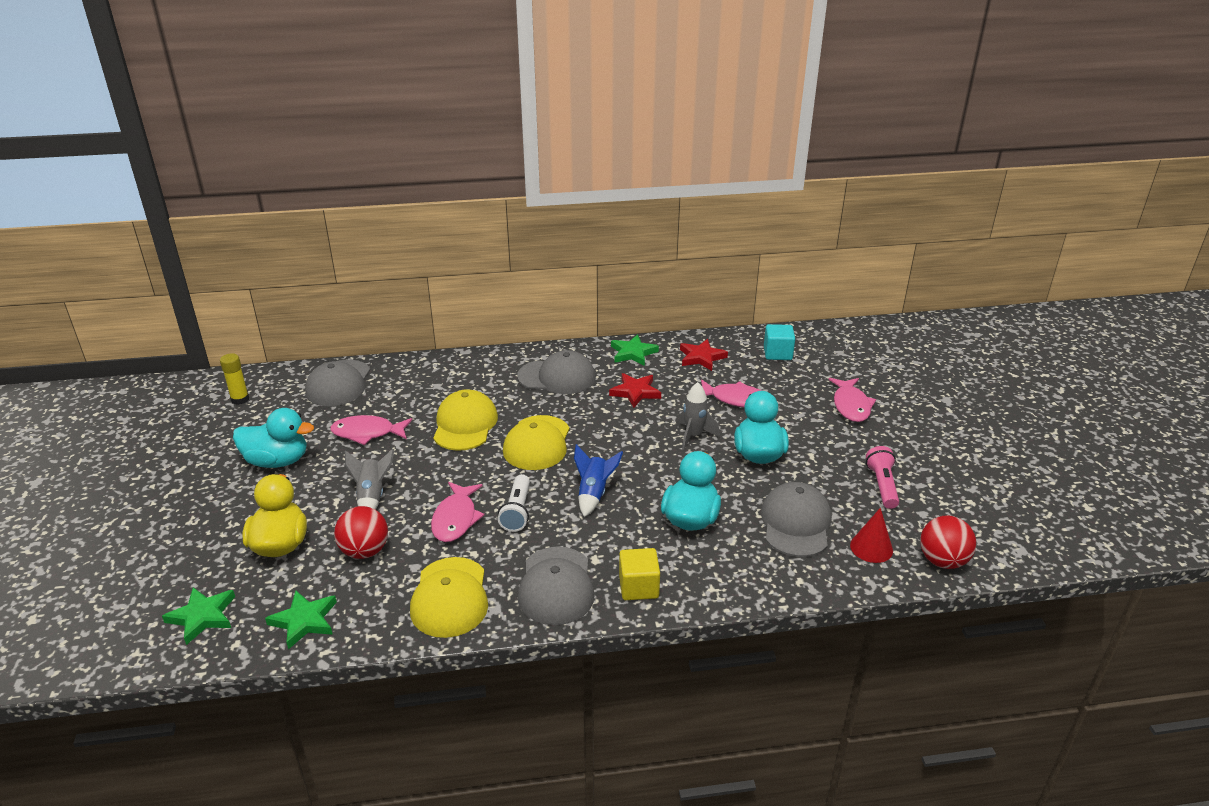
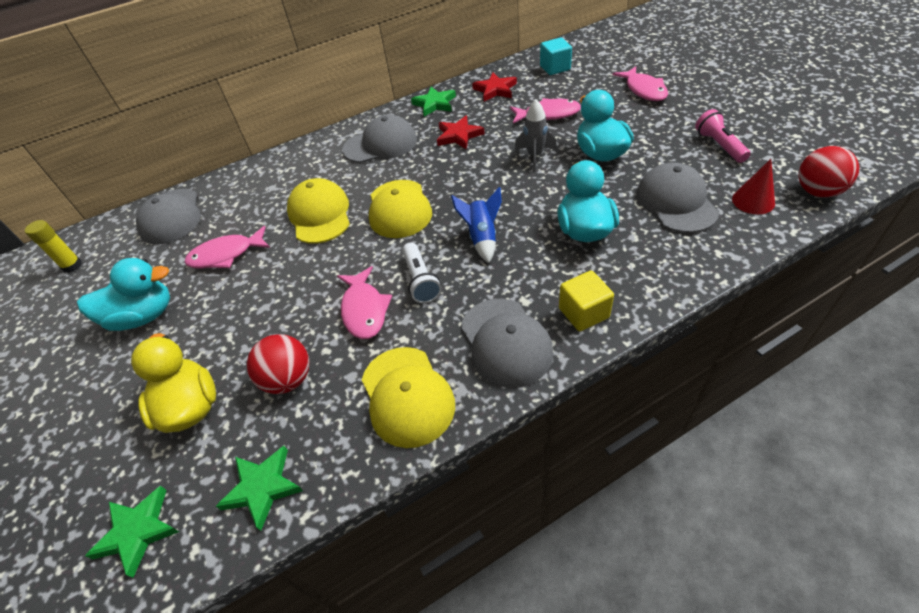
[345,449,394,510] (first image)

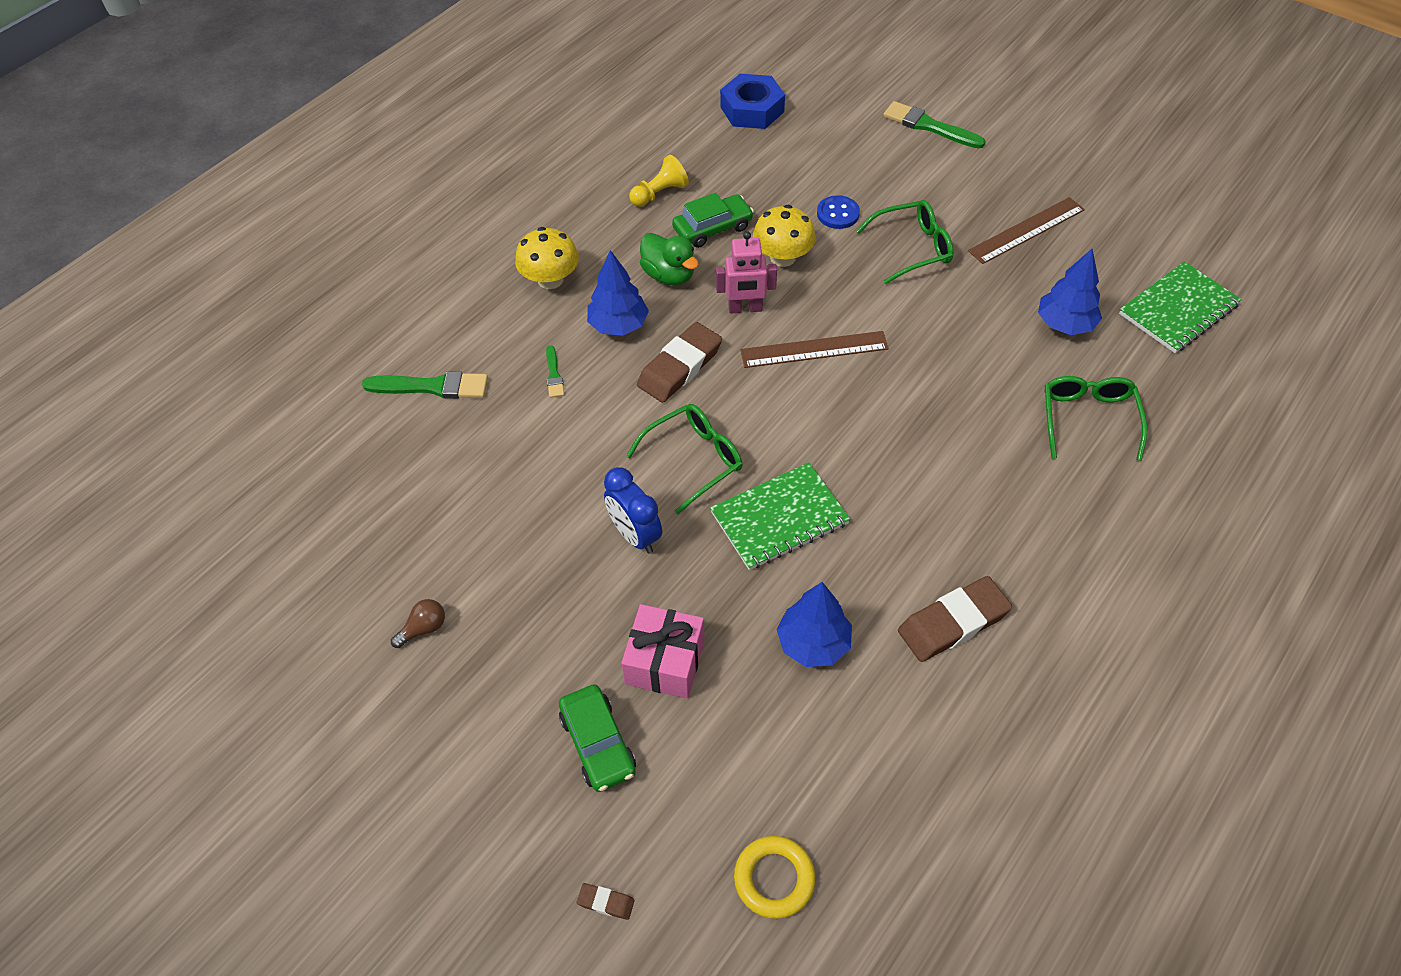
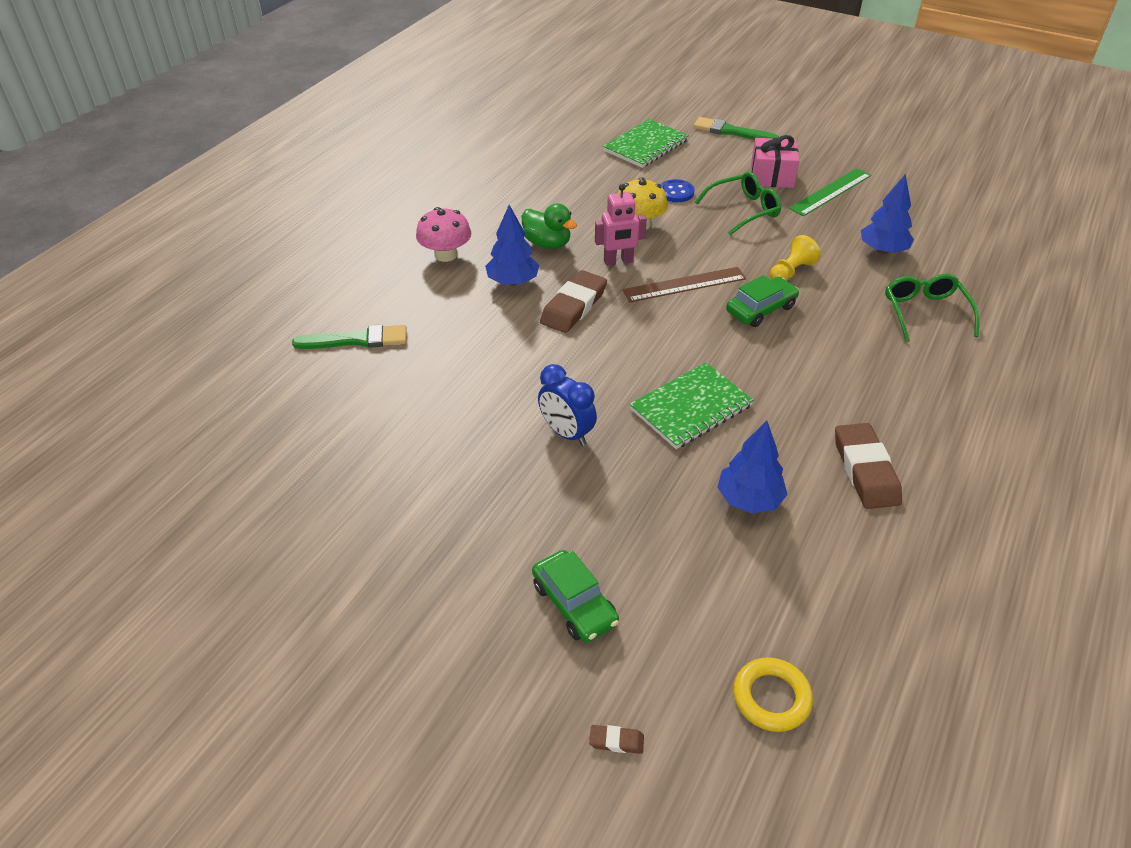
[720,74,785,129] (first image)
[770,235,821,281]
[726,275,799,327]
[789,168,871,216]
[416,207,471,262]
[603,119,689,168]
[546,345,564,398] (first image)
[626,404,742,515] (first image)
[835,423,902,509]
[391,599,445,648] (first image)
[751,135,799,188]

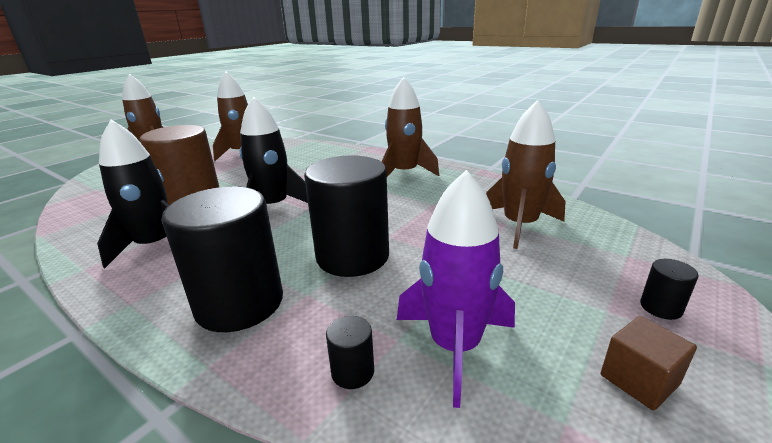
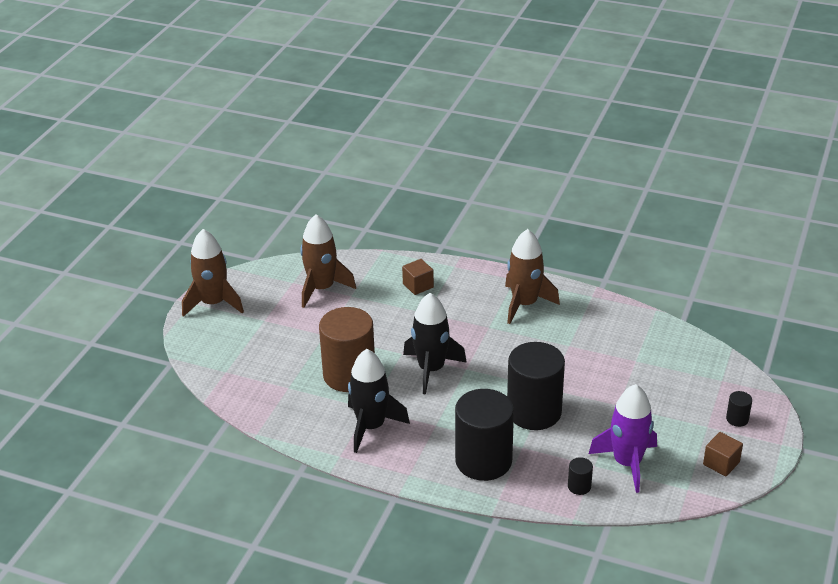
[486,100,566,249] (first image)
[402,259,434,295]

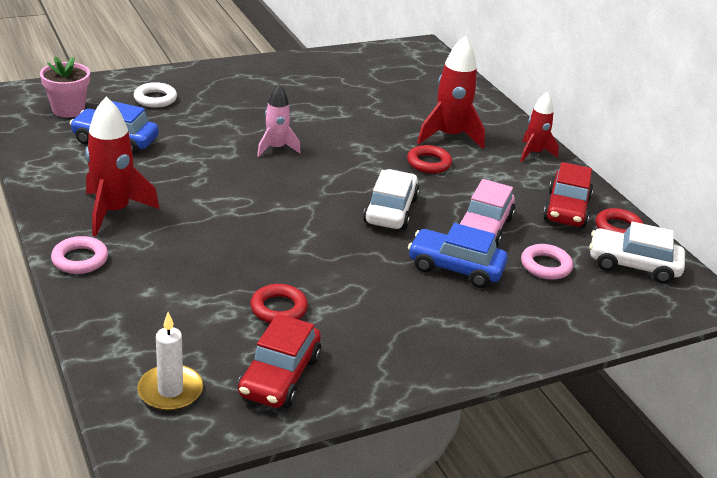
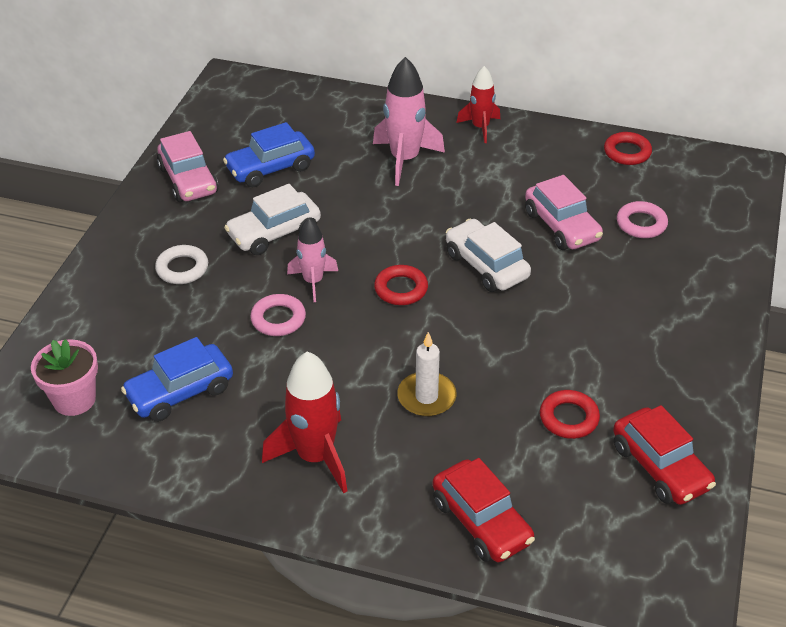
[373,57,445,186]
[155,245,208,284]
[374,265,428,305]
[433,458,535,562]
[224,184,321,255]
[223,122,315,187]
[250,294,306,336]
[397,332,457,417]
[157,131,219,202]

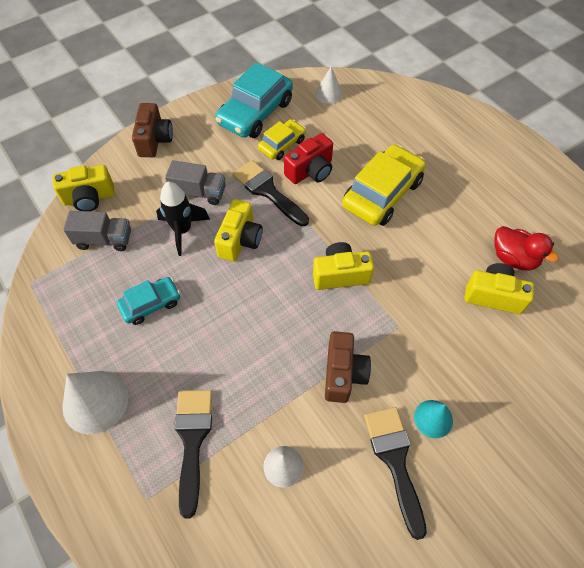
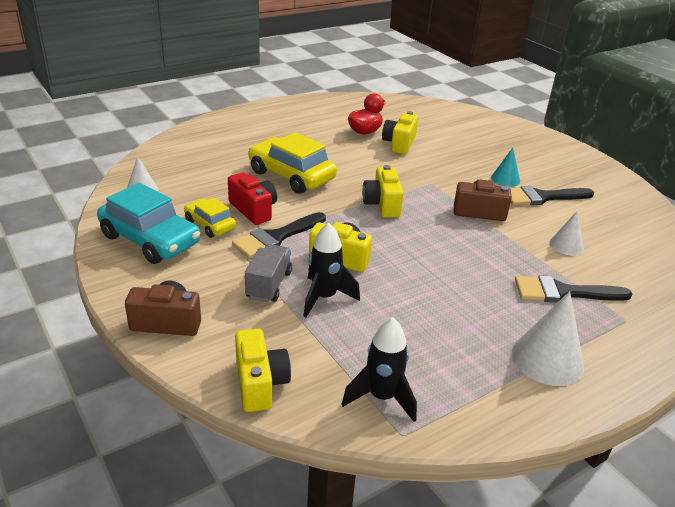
[63,211,131,251] (first image)
[117,277,181,325] (first image)
[342,317,417,422]

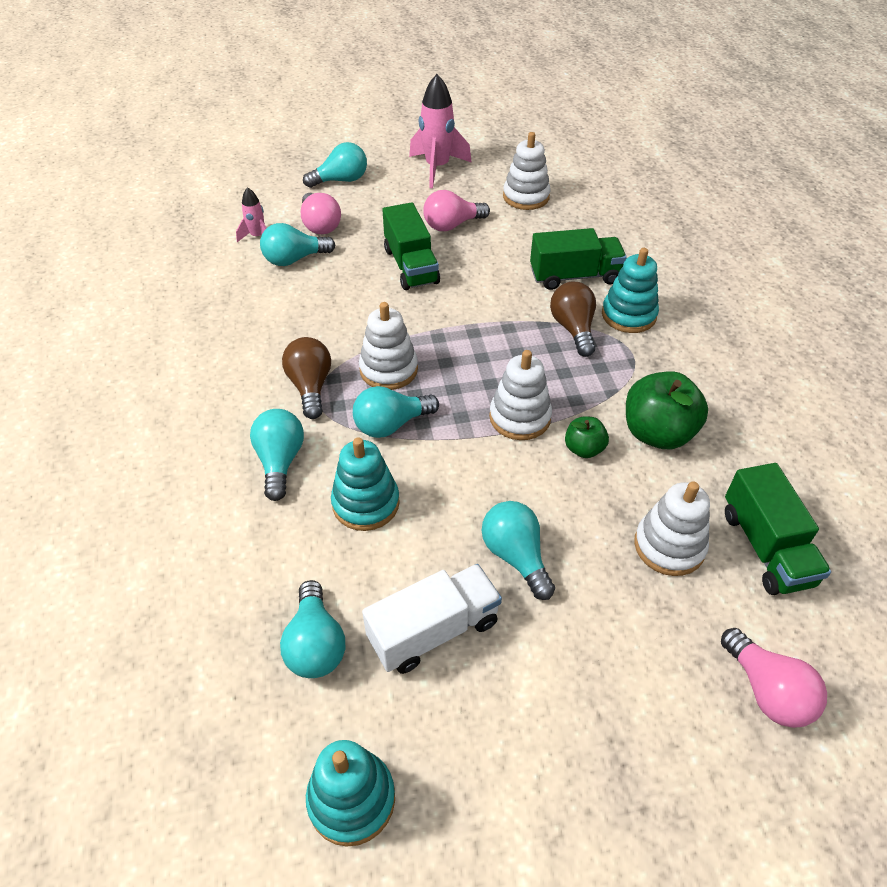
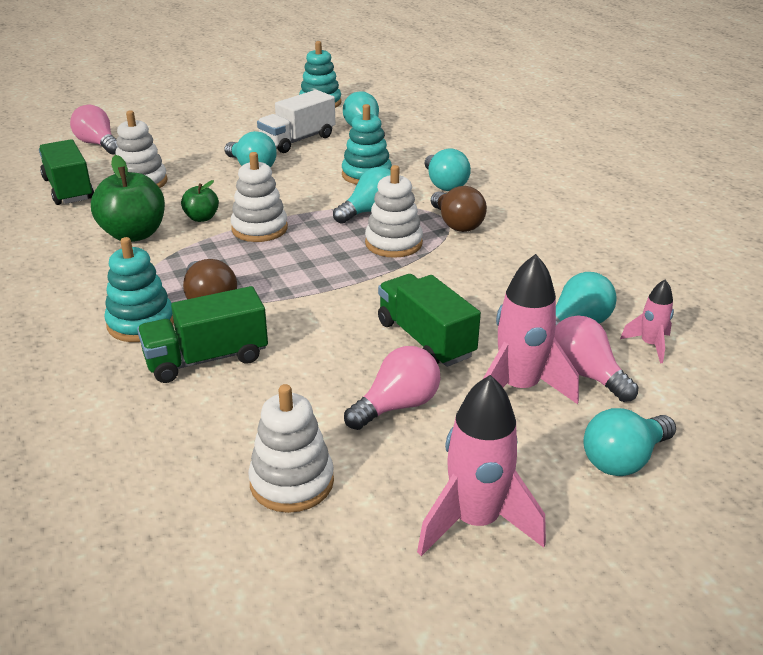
[483,254,579,404]

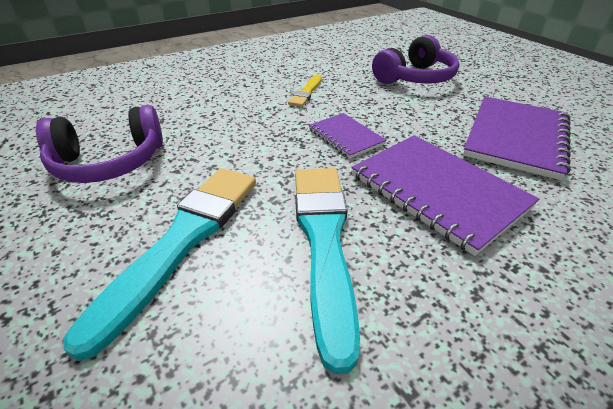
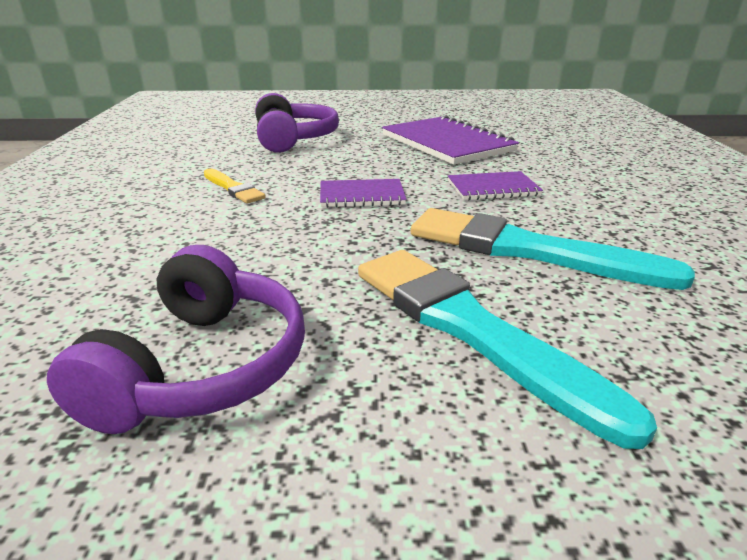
[448,171,543,200]

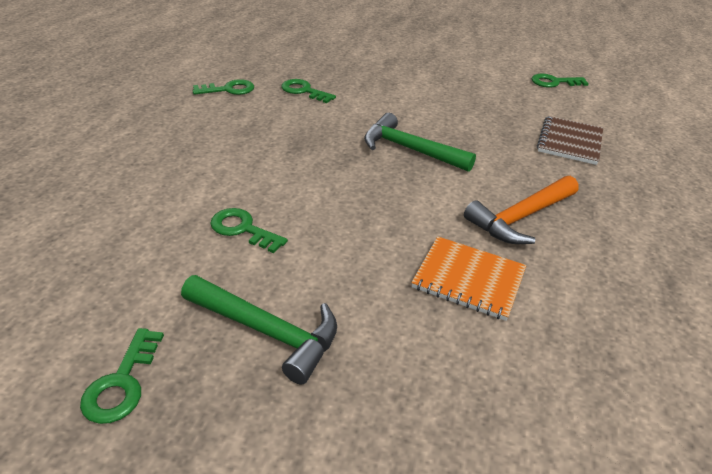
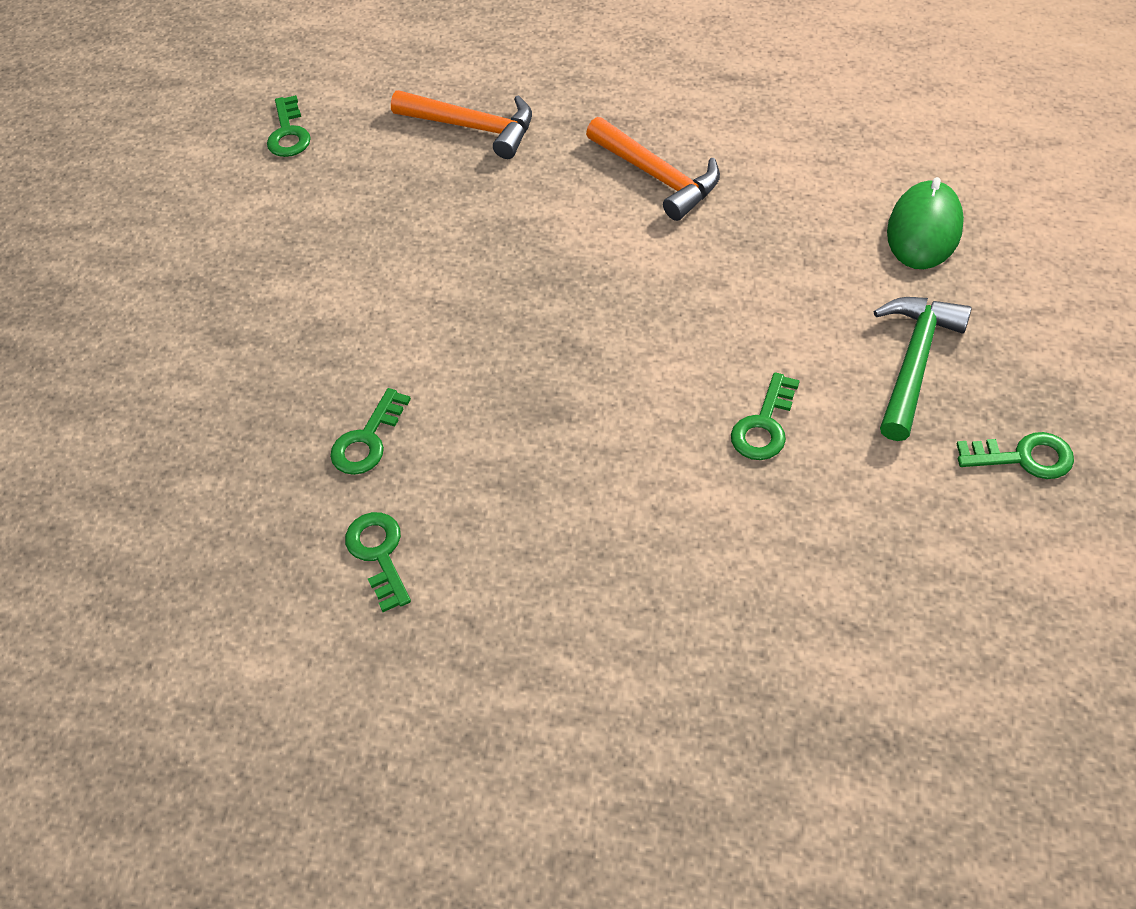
[364,113,476,172] (first image)
[391,90,532,159]
[411,236,526,321] (first image)
[887,177,964,269]

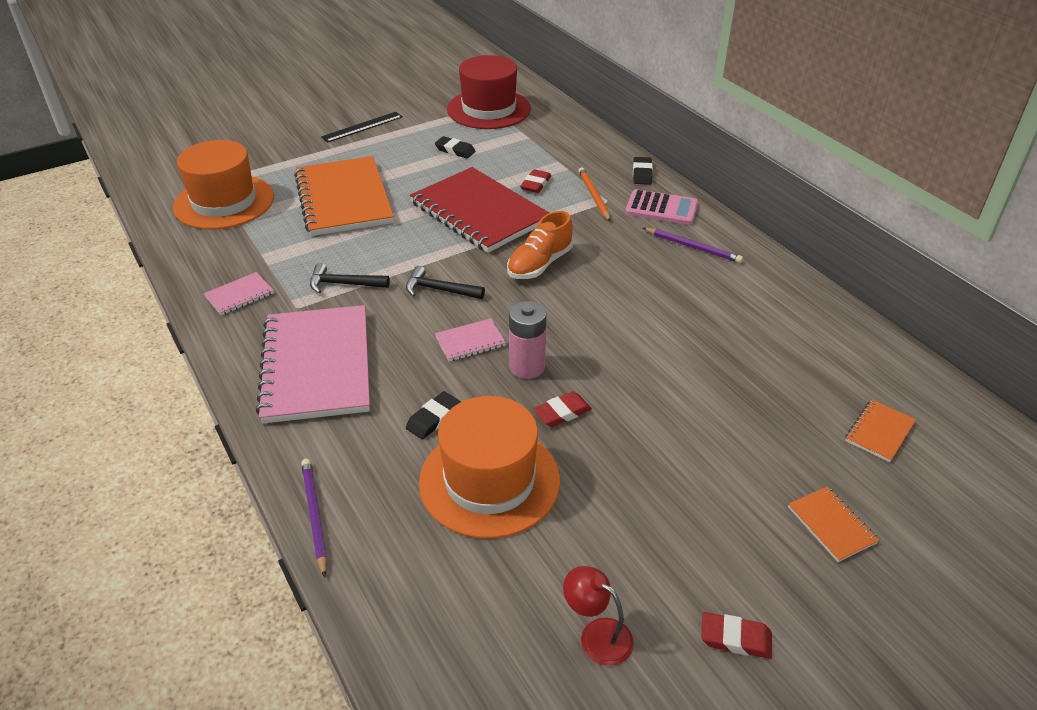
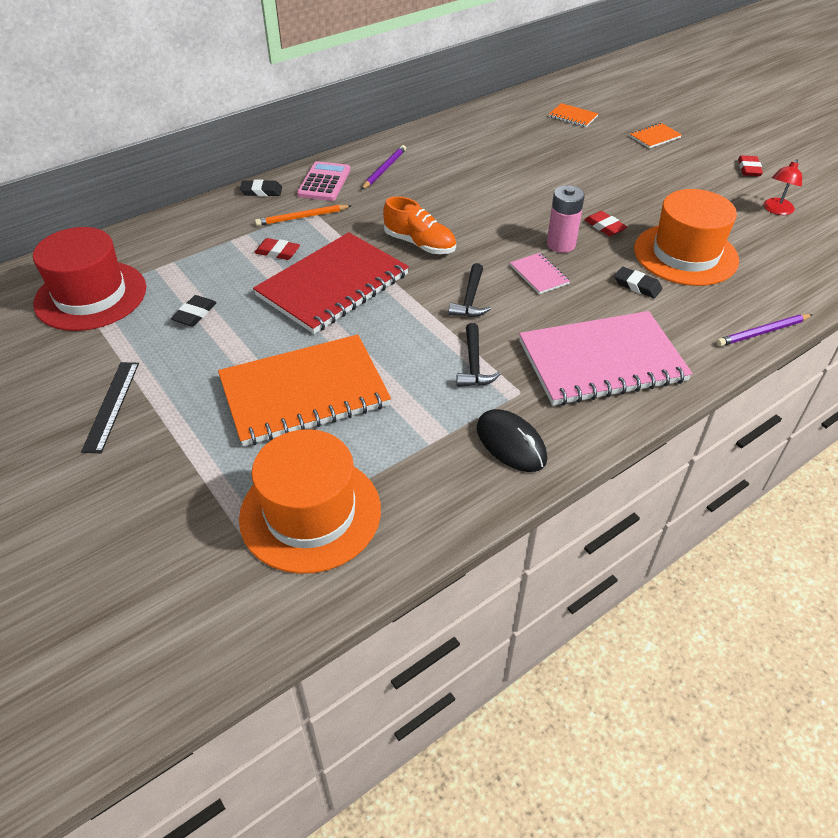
[81,362,139,453]
[477,409,547,472]

